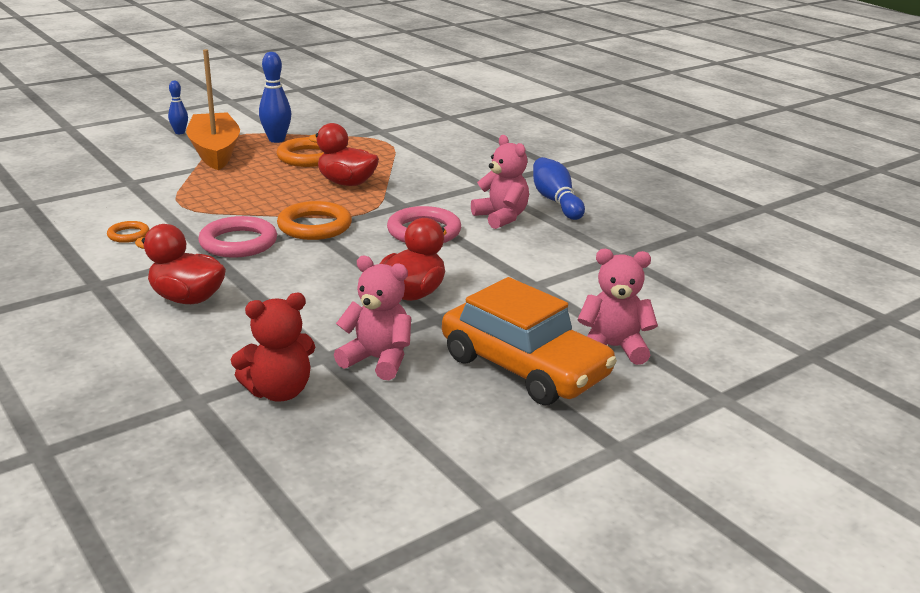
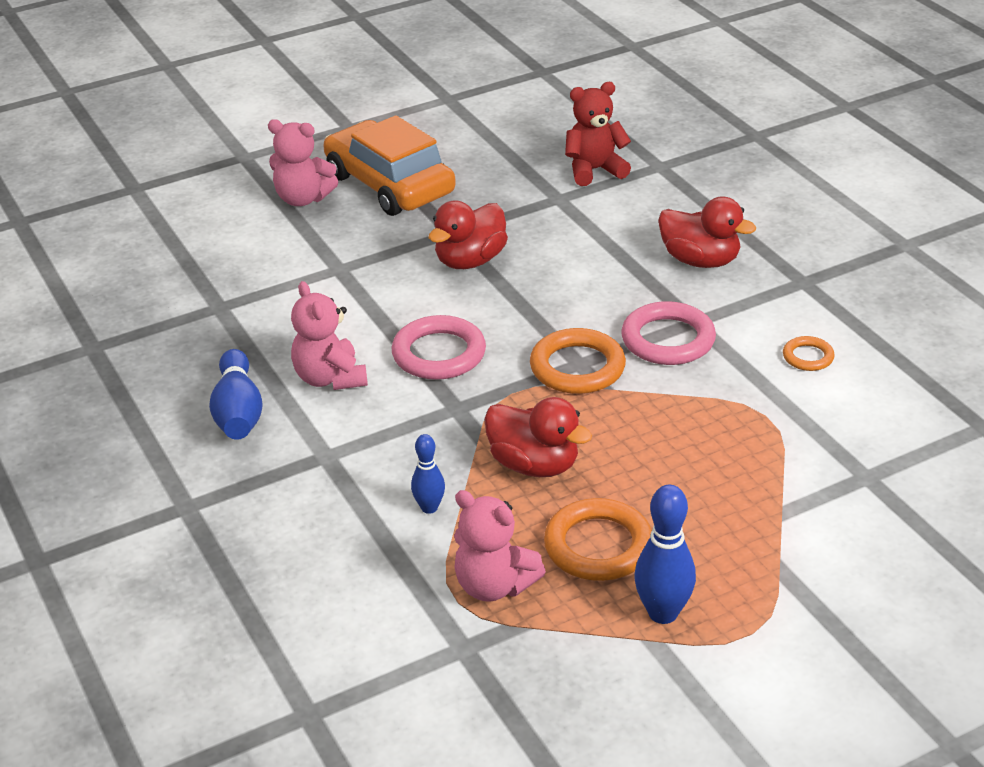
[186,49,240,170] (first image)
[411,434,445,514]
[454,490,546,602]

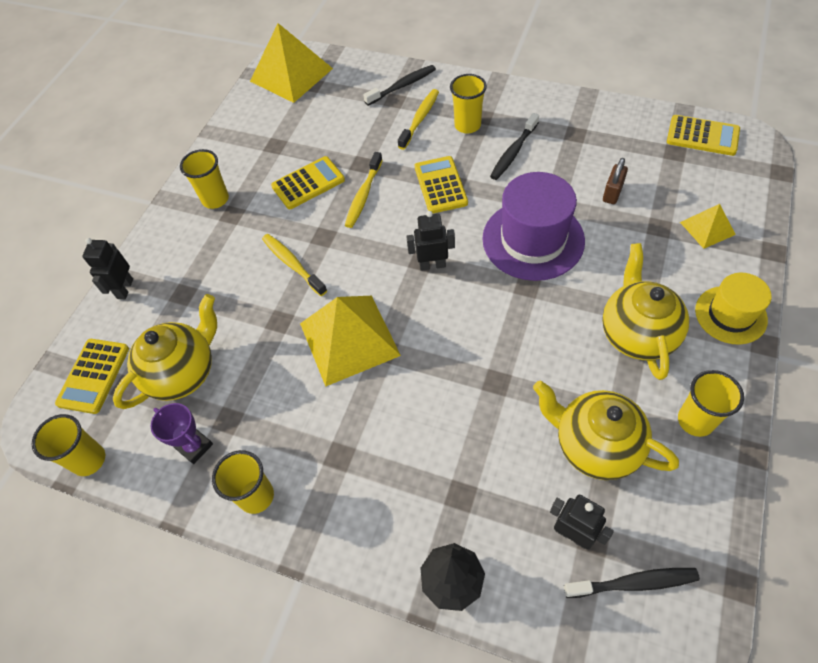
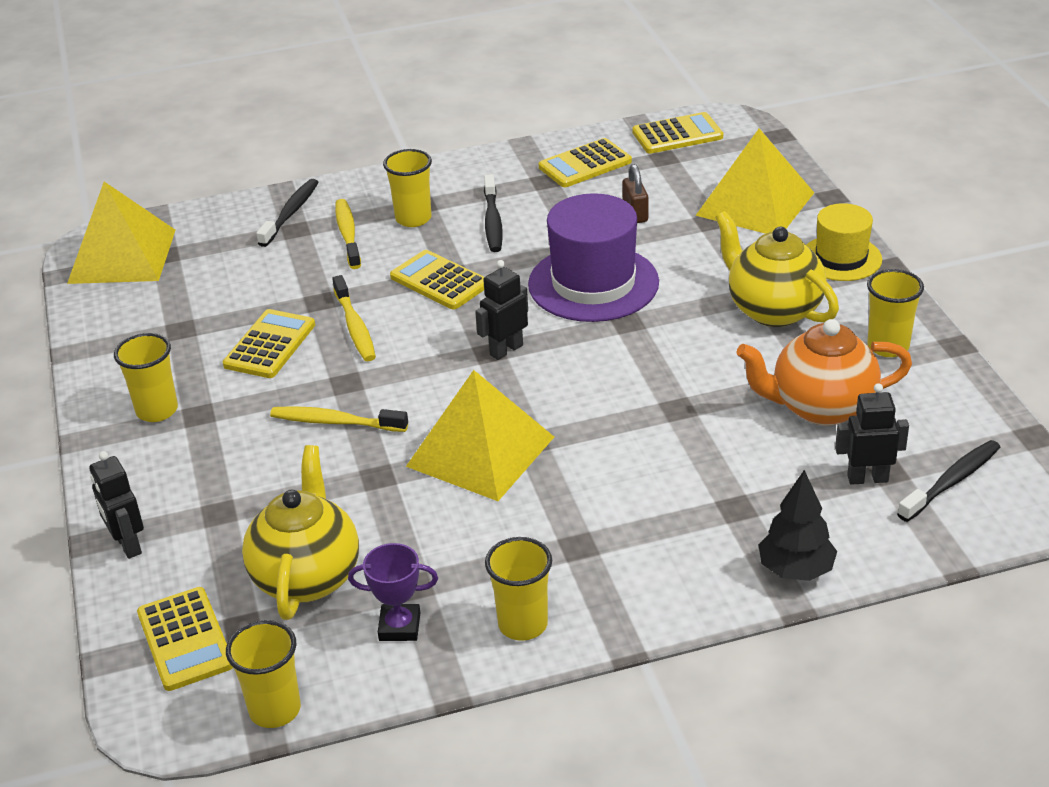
[695,128,814,234]
[736,319,912,426]
[539,138,632,187]

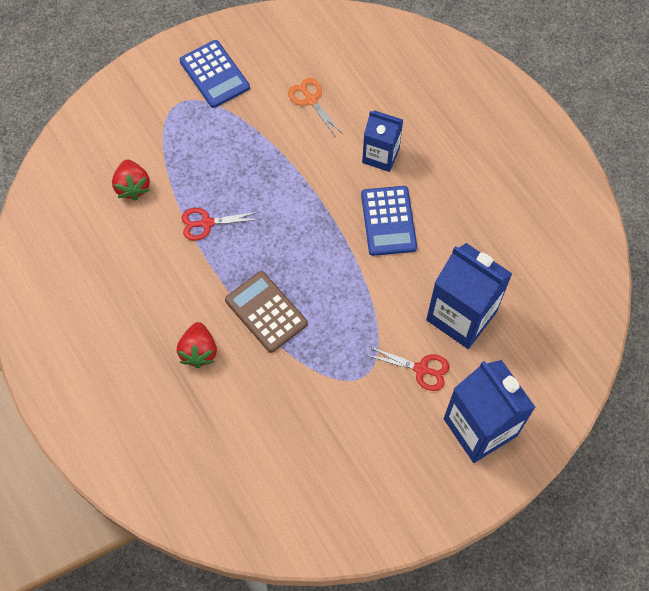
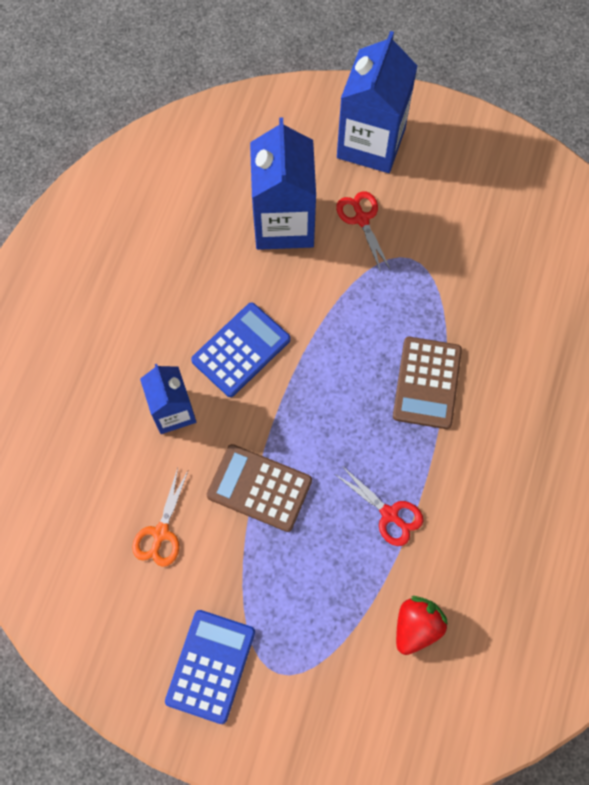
[176,322,217,368] (first image)
[206,444,312,532]

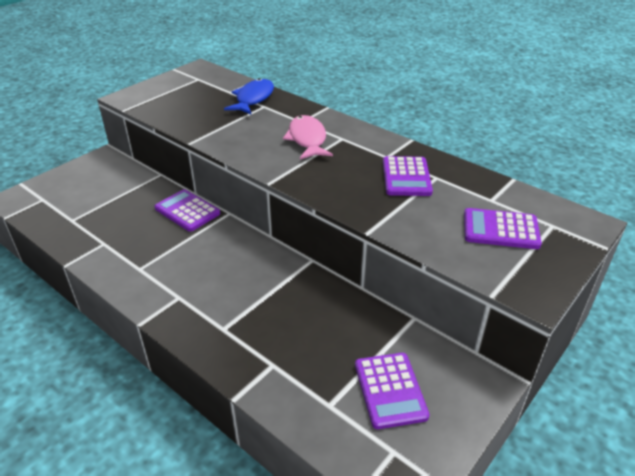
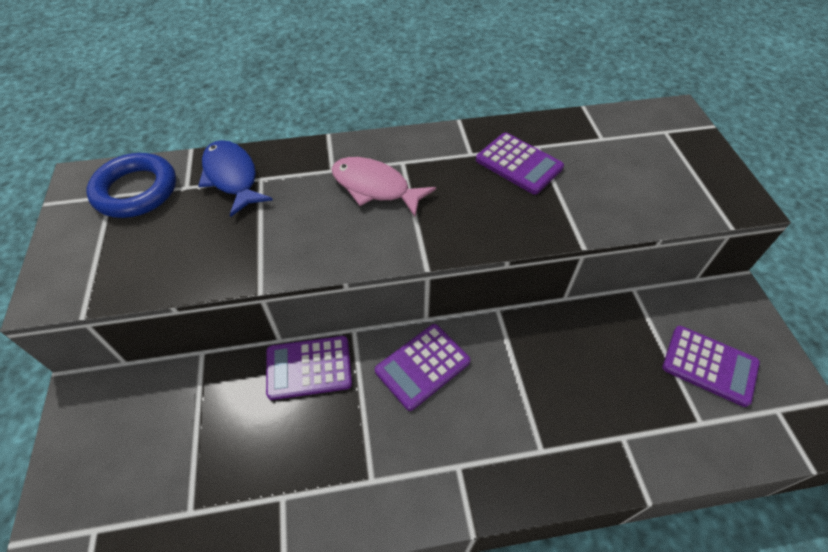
[375,324,470,411]
[86,153,176,218]

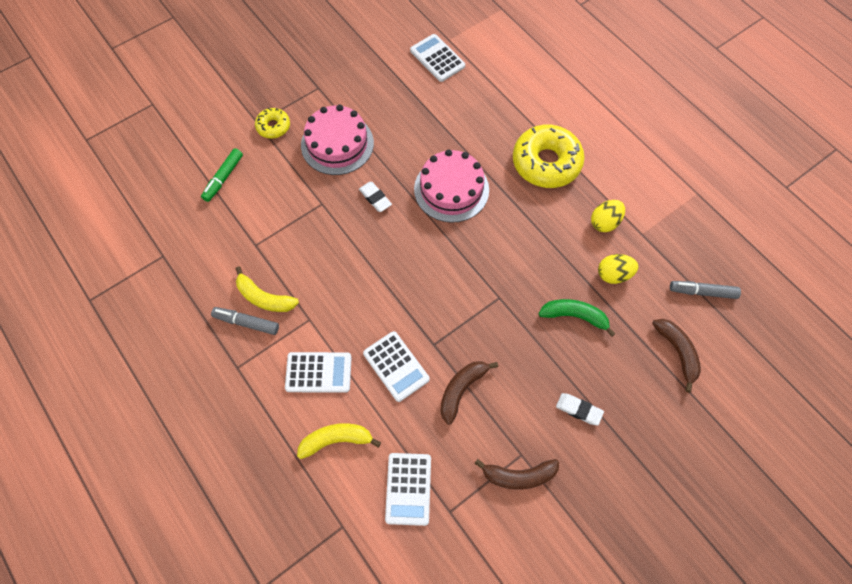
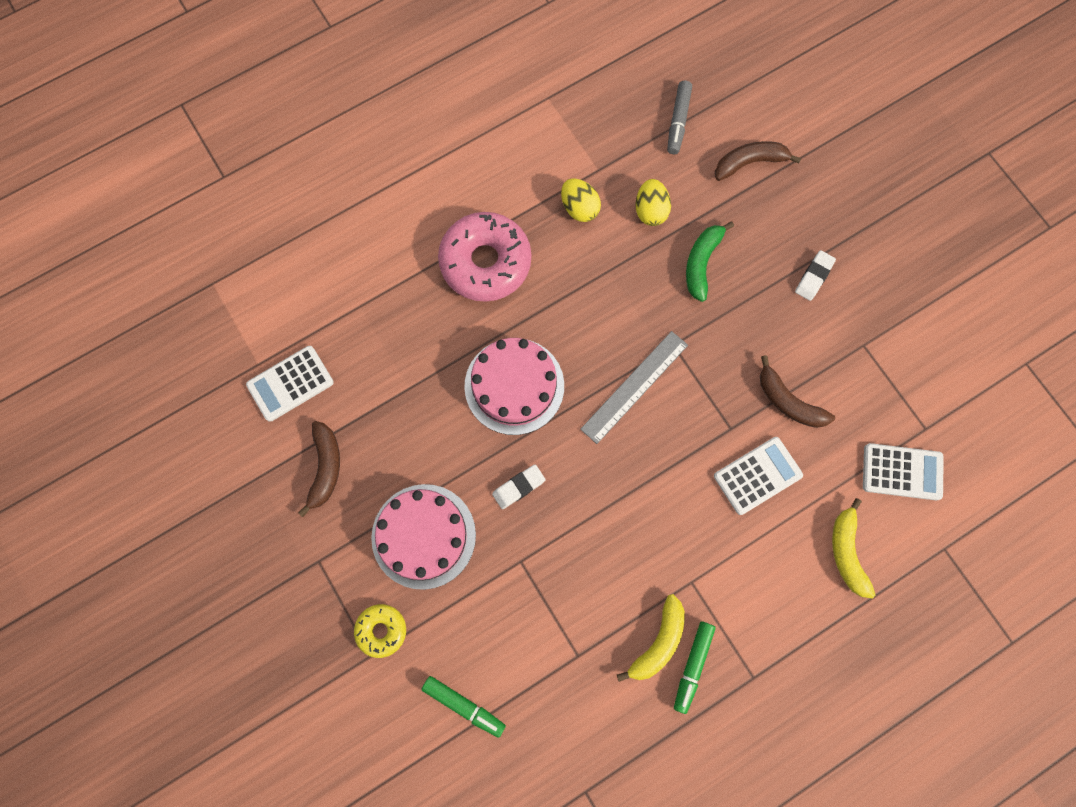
[438,212,531,302]
[674,621,716,714]
[285,352,352,393] (first image)
[298,421,340,517]
[580,331,688,444]

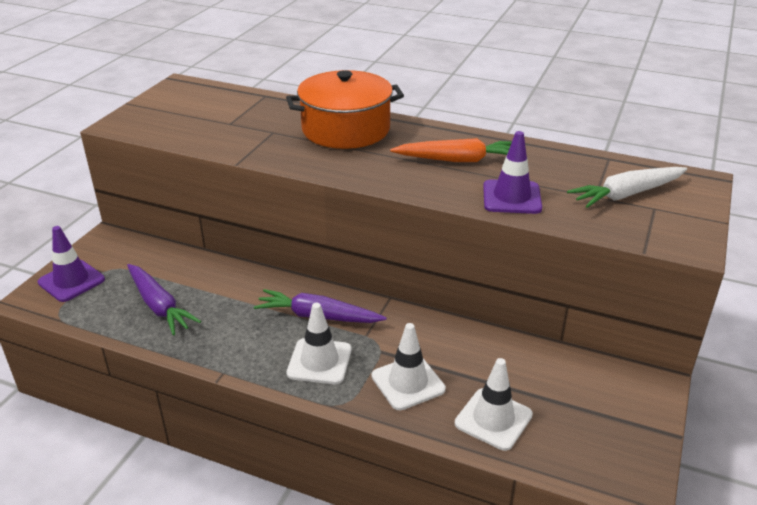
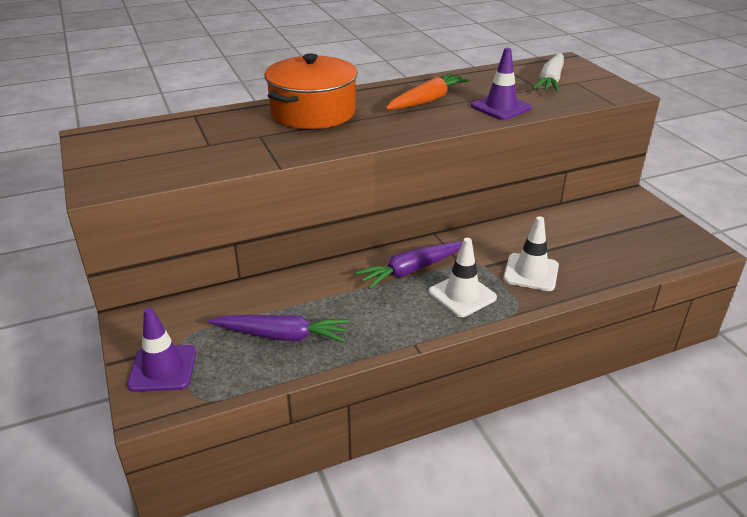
[455,358,533,451] (first image)

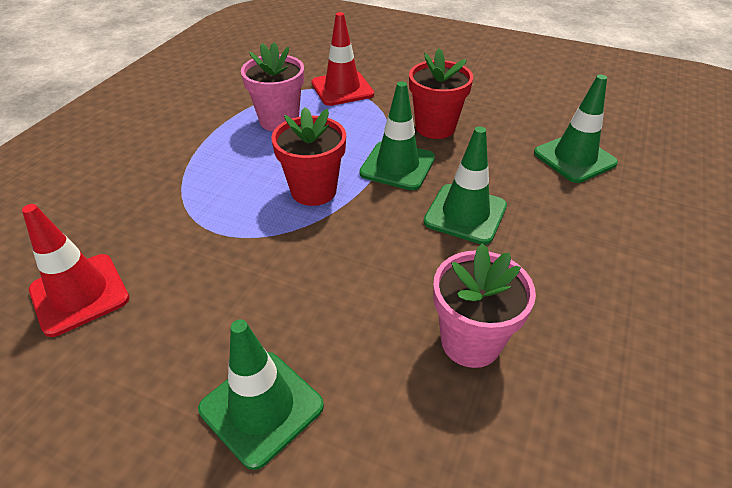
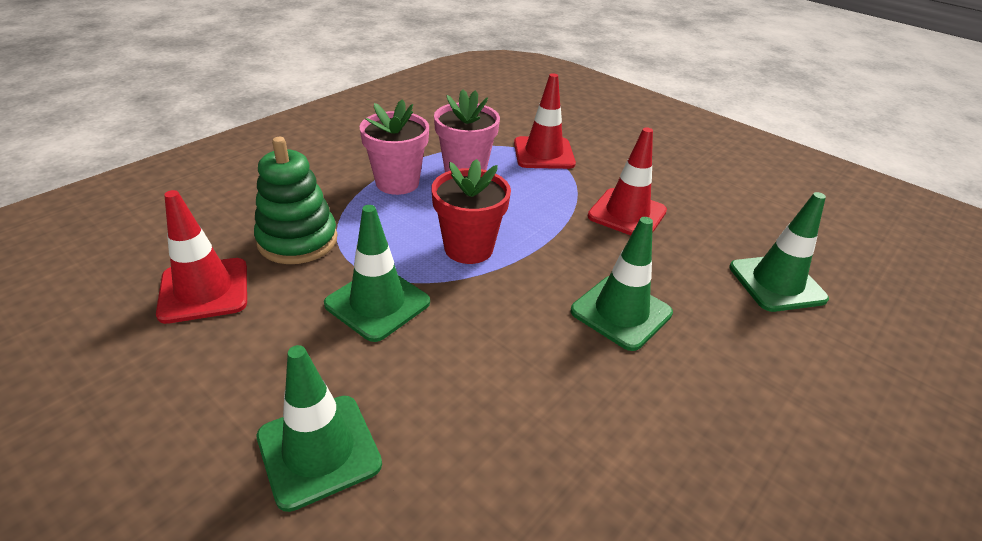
[588,127,667,235]
[324,205,430,342]
[359,99,429,195]
[254,137,337,264]

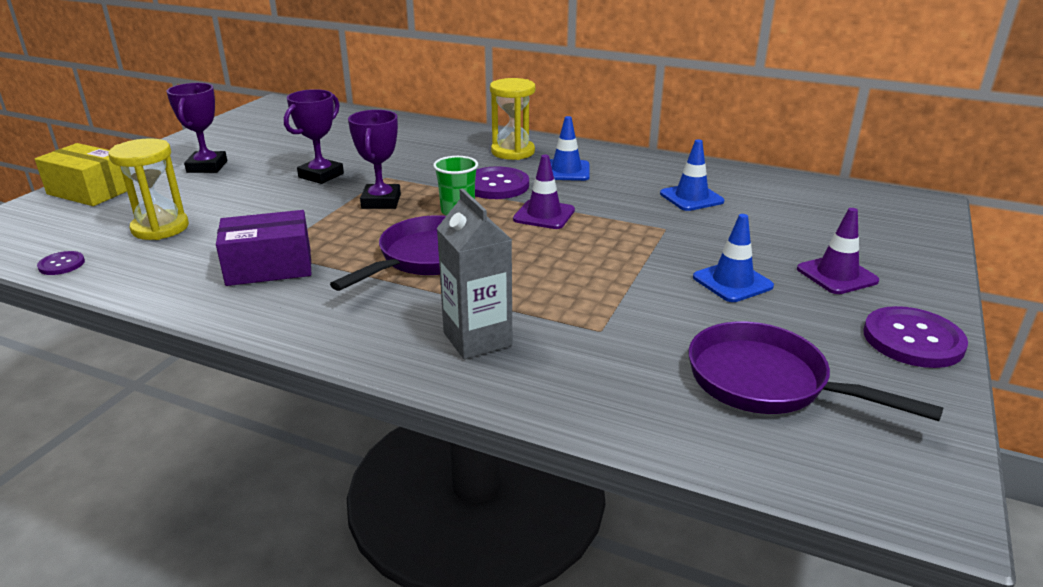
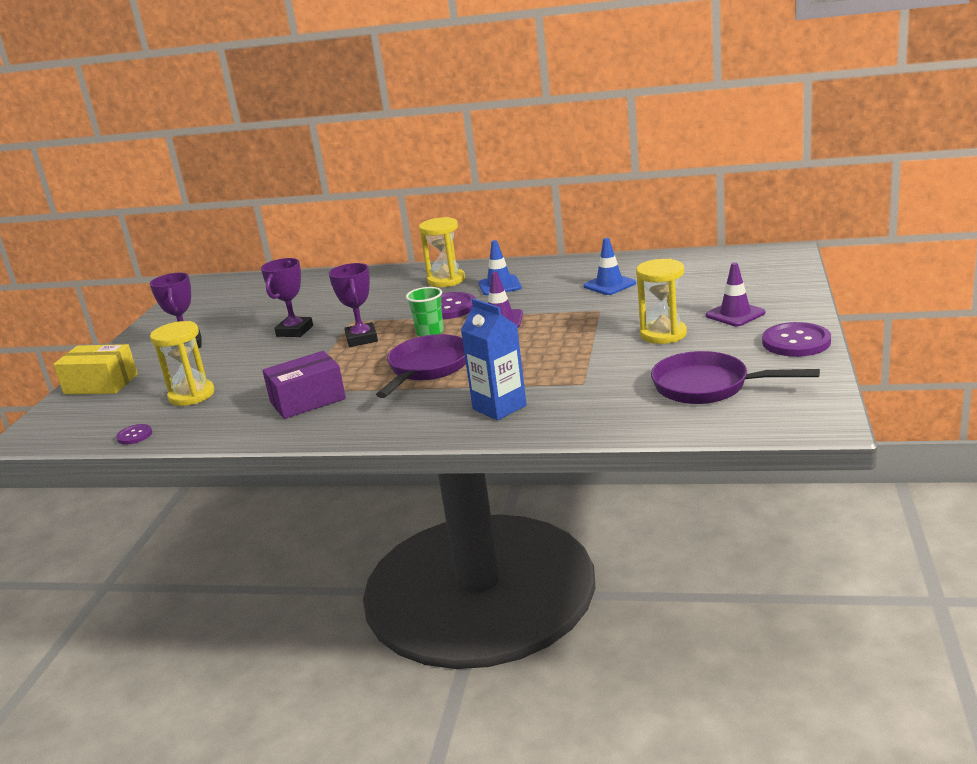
[461,299,527,420]
[636,259,687,344]

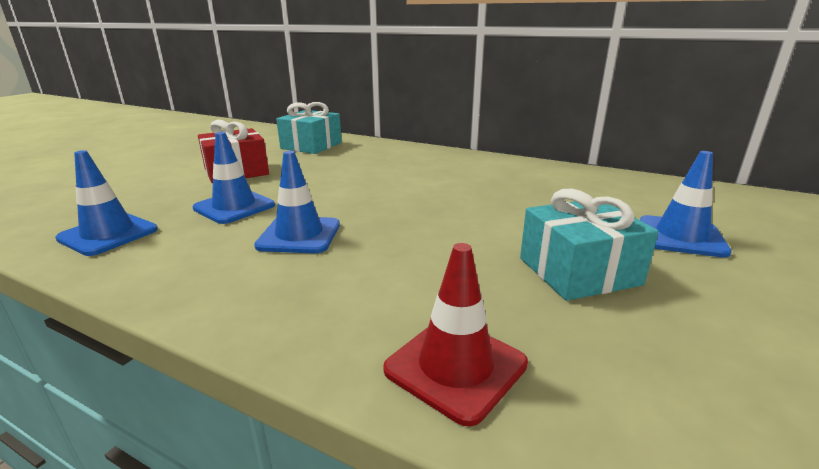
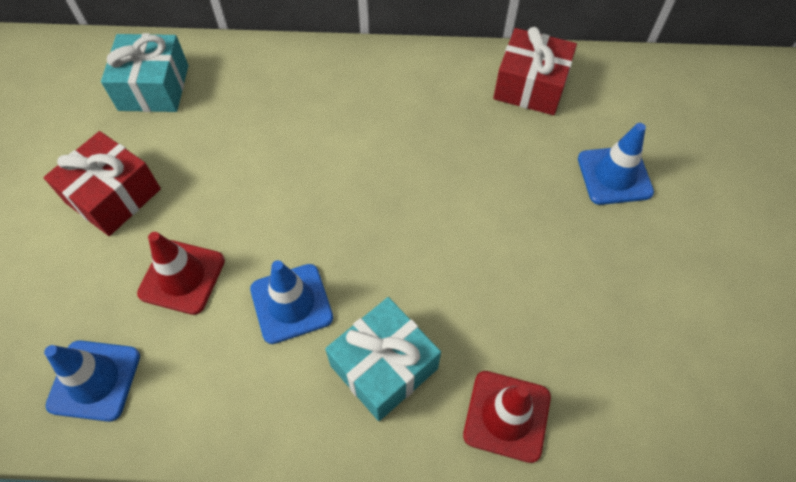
[137,232,225,315]
[325,297,441,421]
[493,27,577,115]

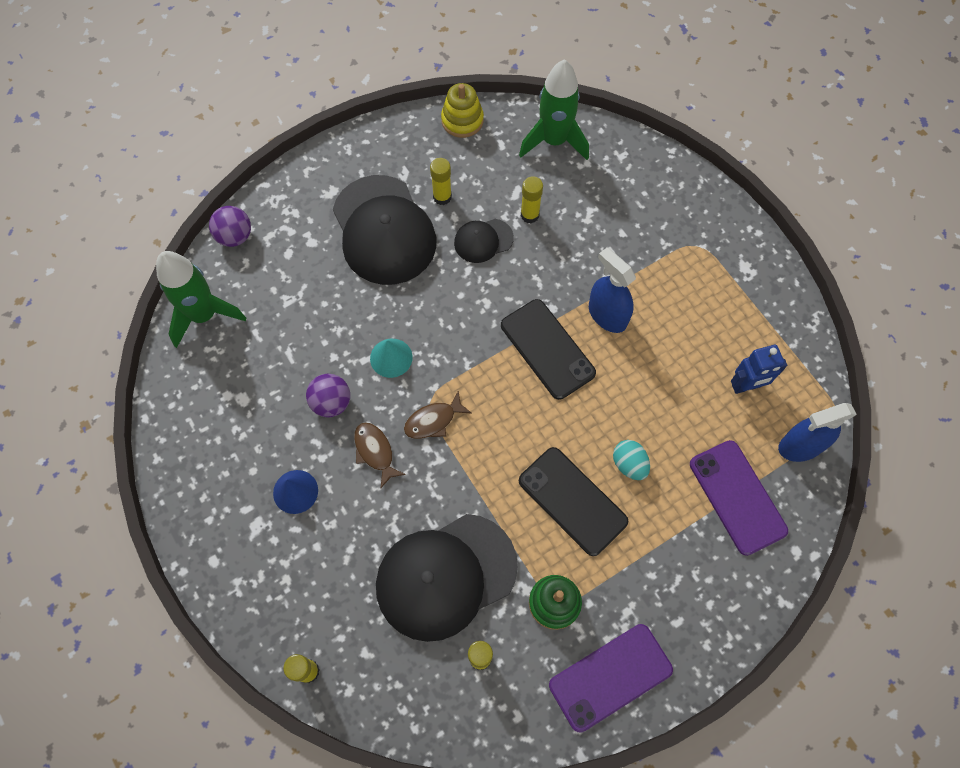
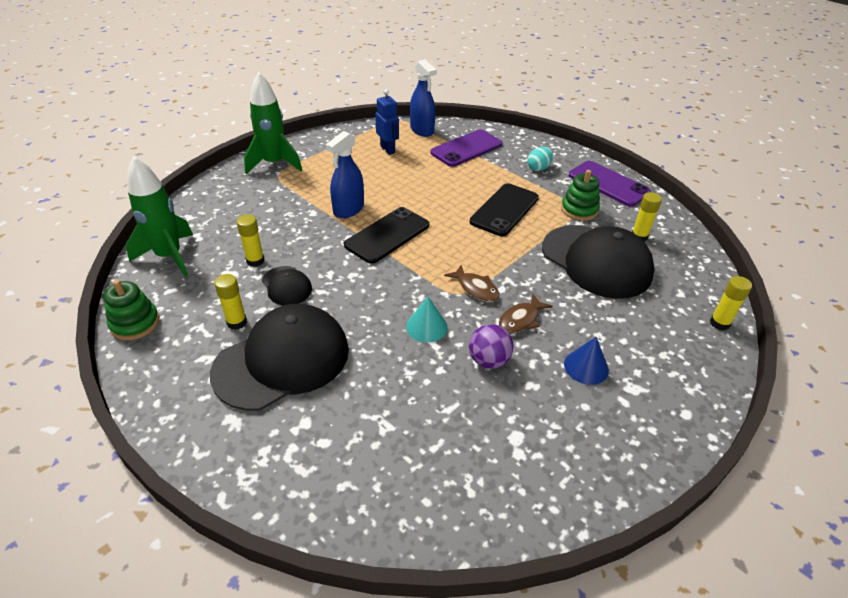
[104,280,159,340]
[209,206,251,247] (first image)
[244,72,302,174]
[527,147,553,171]

